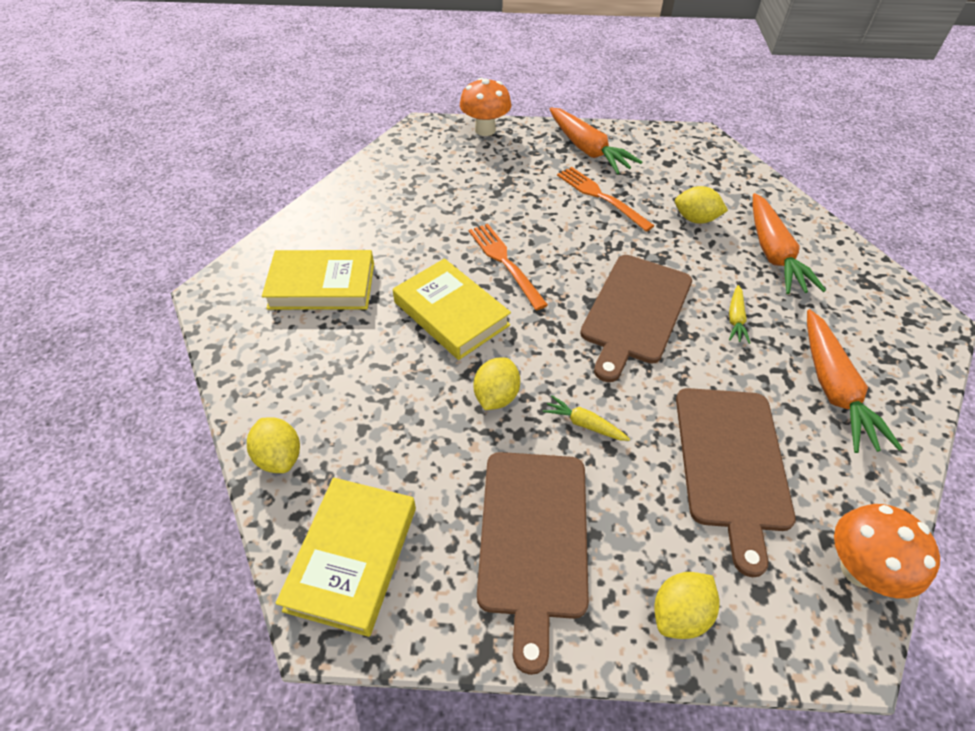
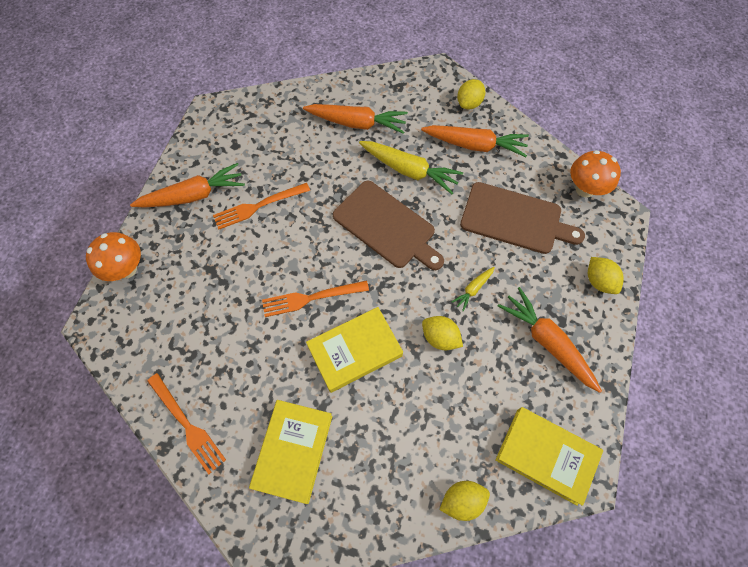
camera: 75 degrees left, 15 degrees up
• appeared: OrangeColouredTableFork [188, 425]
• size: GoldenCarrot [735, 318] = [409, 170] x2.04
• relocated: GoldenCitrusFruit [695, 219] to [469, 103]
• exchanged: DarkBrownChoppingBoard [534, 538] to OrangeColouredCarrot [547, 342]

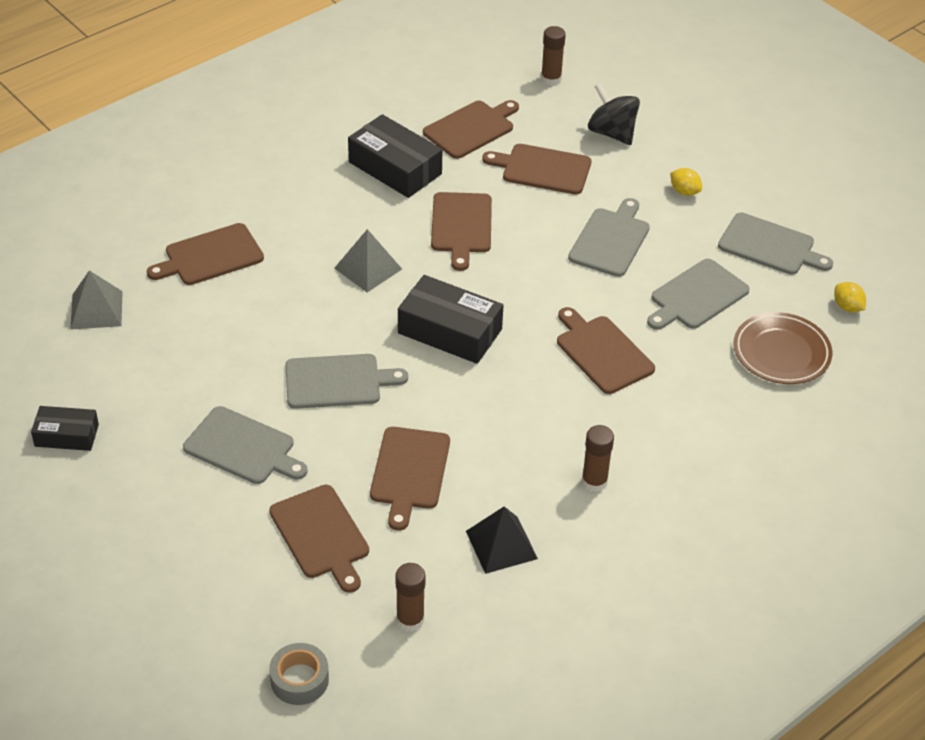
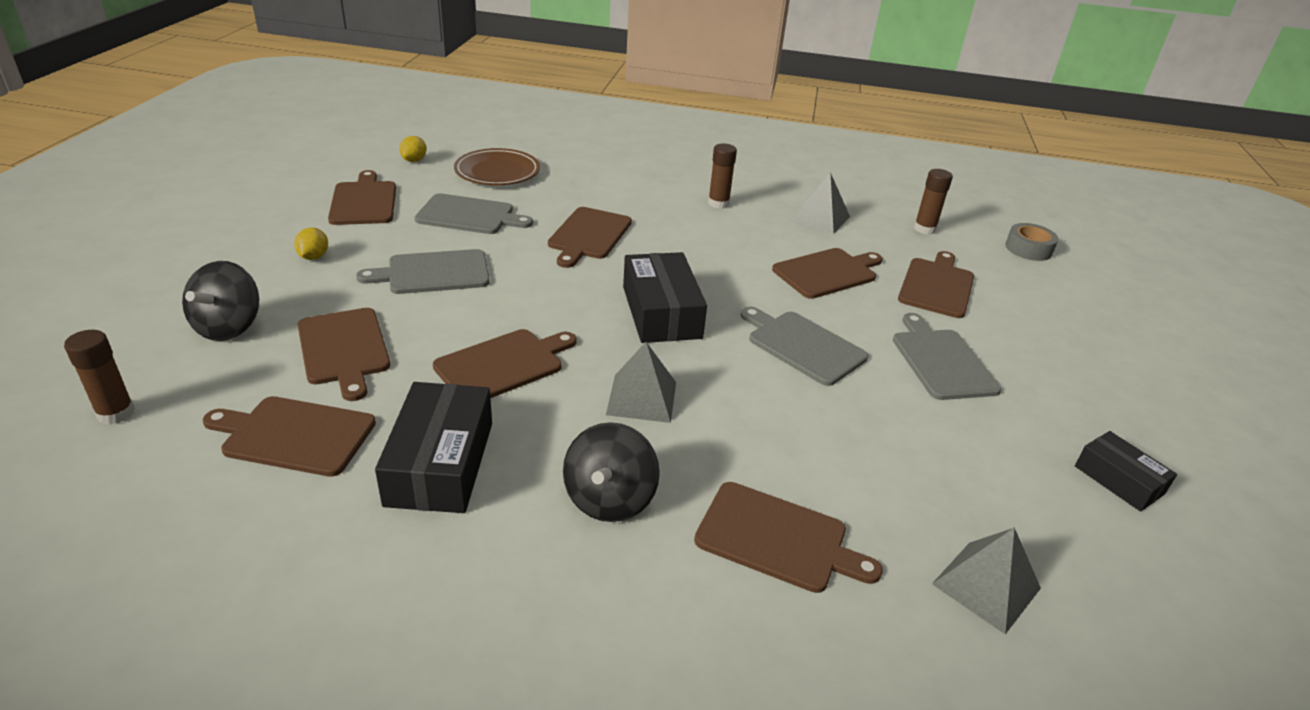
camera: 130 degrees left, 10 degrees down
• colour: GrayChoppingBoard [770, 246] to DarkBrownChoppingBoard [364, 201]
• appeared: BlackSpinningTop [609, 499]
• colour: BlackSolidPyramid [501, 544] to GraySolidPyramid [820, 218]

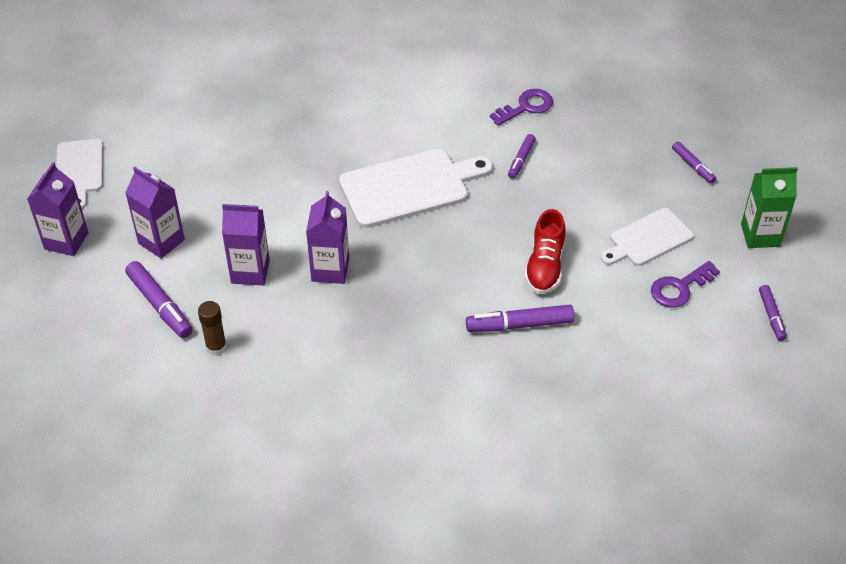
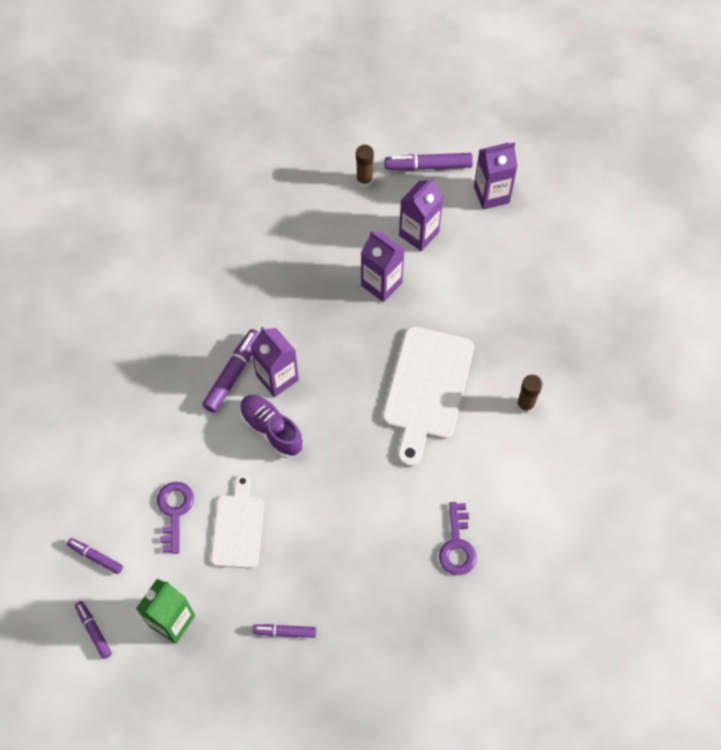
camera: 125 degrees right, 15 degrees up
• relocated: PurpleMarkerPen [521, 160] to [94, 631]
• colour: RedLaceUpShoe [545, 266] to PurpleLaceUpShoe [271, 430]
• relocated: PurpleJuiceCarton [66, 241] to [277, 378]
• appeared: DarkBrownGlue [525, 405]
• missing: SnowWhiteChoppingBoard [79, 170]

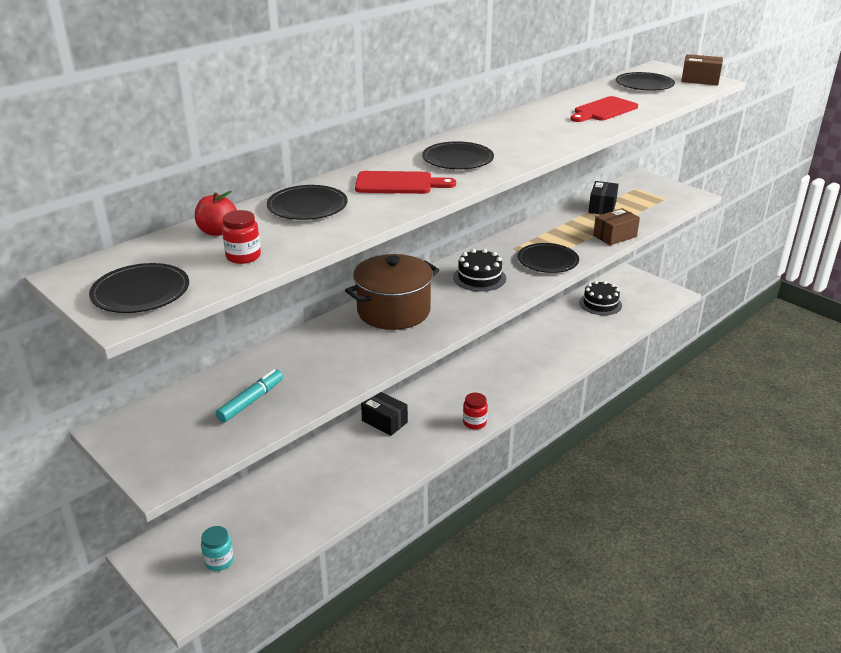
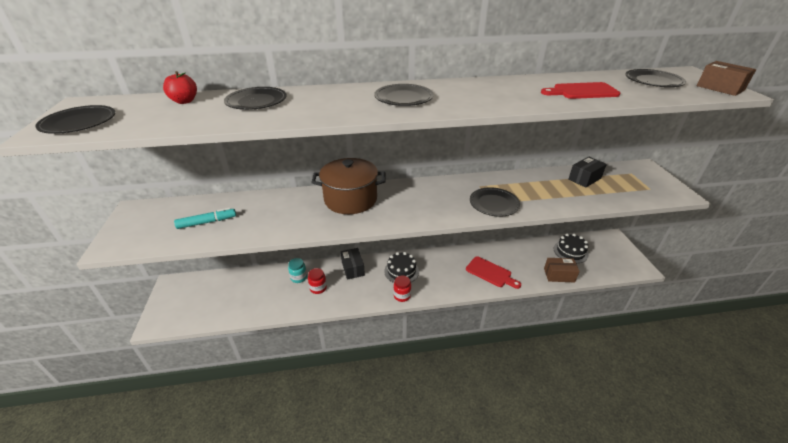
camera: 35 degrees right, 5 degrees up
• relocated: TurquoiseJar [219, 561] to [299, 277]
• relocated: RedJar [243, 256] to [318, 288]
• relocated: BlackLayerCake [479, 277] to [401, 271]
• relocated: RedChoppingBoard [398, 184] to [490, 273]
• relocated: DarkBrownParcel [615, 236] to [559, 275]

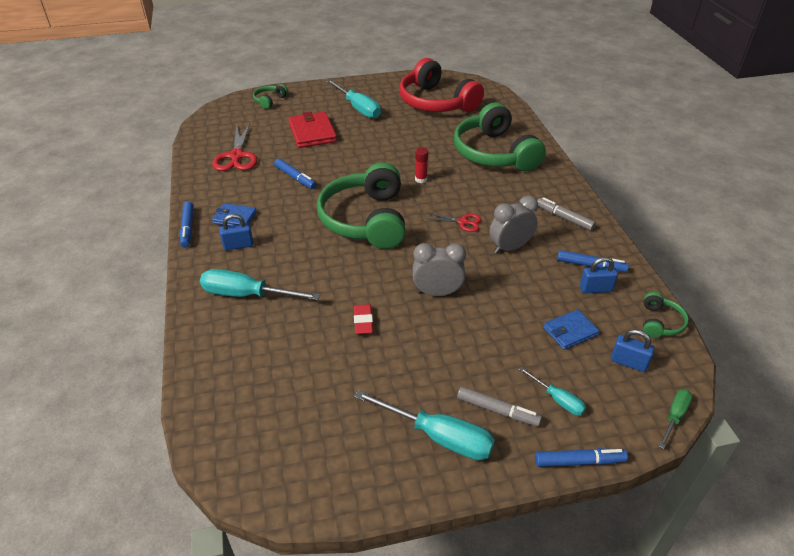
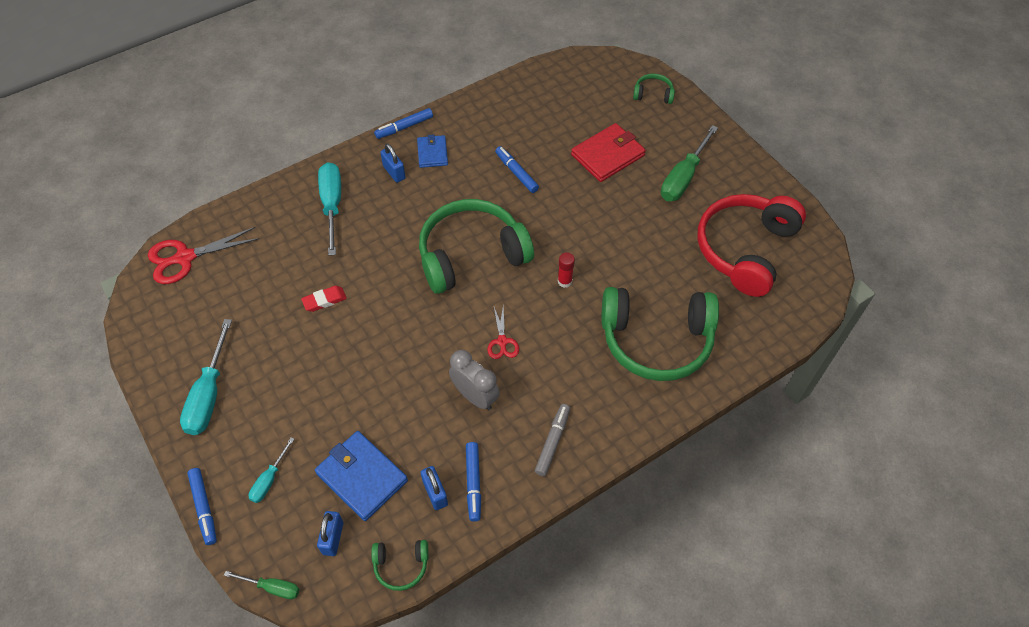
camera: 70 degrees right, 15 degrees up
• relocated: RedScissors [236, 156] to [185, 258]
• size: BlueBillfold [570, 331] = [362, 477] x1.63
• spun: BlueMarkerPen [295, 178] = [516, 173] 120 degrees clockwise
• spun: EmeraldHeadset [494, 153] = [656, 340] 135 degrees counterclockwise
• colour: TurquoiseHandScrewdriver [358, 108] to EmeraldHandScrewdriver [683, 177]
• missing: GrayAlarmClock [437, 293]
• missing: GrayMarkerPen [497, 410]

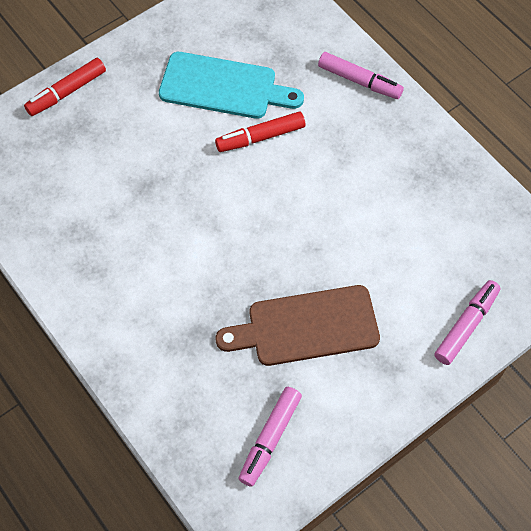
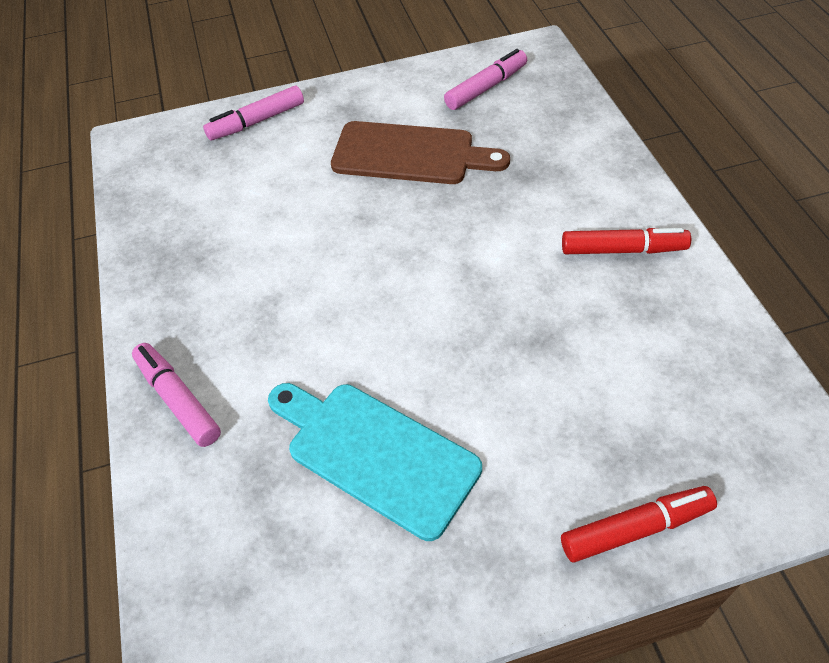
camera: 155 degrees left, 10 degrees down
• relocated: RedMarkerPen [260, 137] to [622, 249]

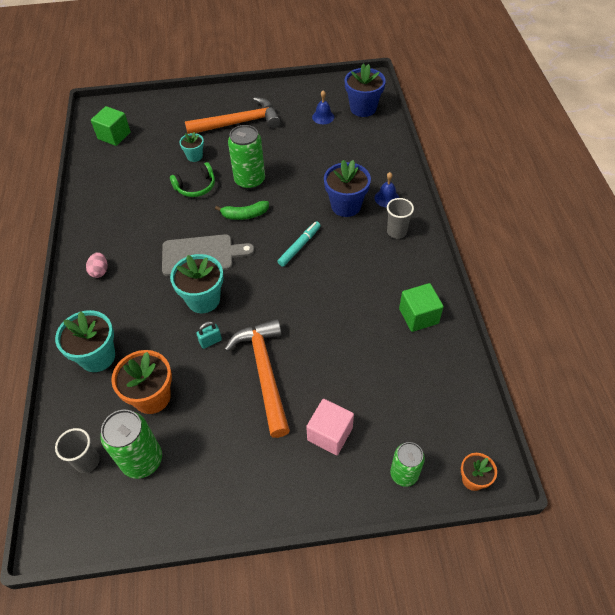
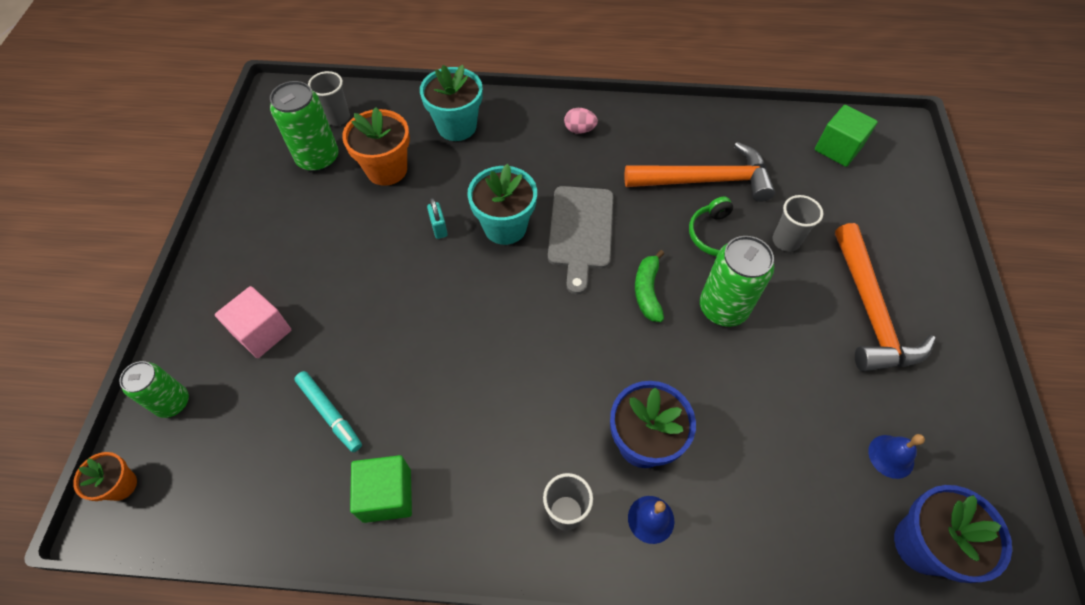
camera: 100 degrees right, 5 degrees up
• relocated: TurquoiseMarkerPen [299, 246] to [329, 413]
• relocated: OrangeColouredHammer [264, 373] to [705, 180]
• exchanged: TurquoiseFlowerPot [194, 156] to GrayCup [786, 241]

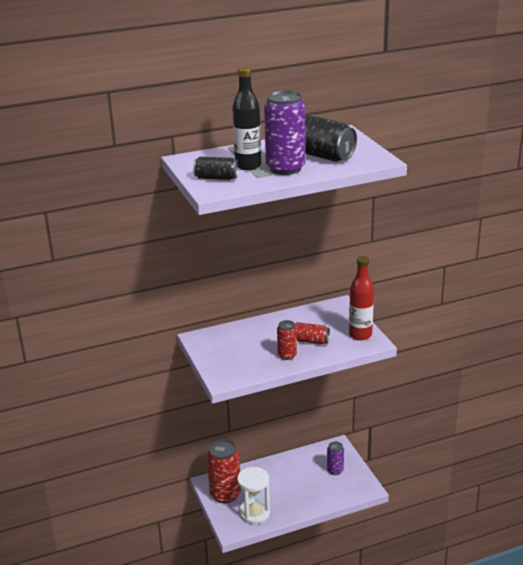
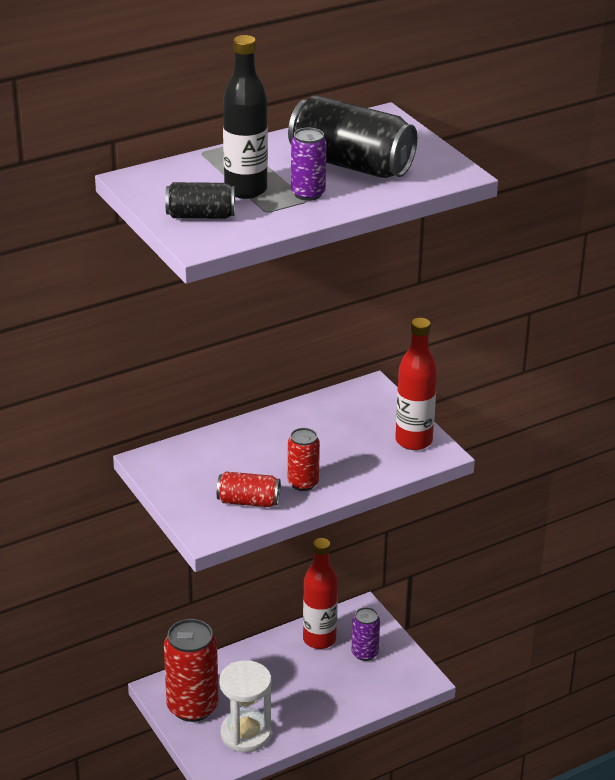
camera: 10 degrees left, 5 degrees up
• relocated: RedCan [310, 341] to [248, 501]
• size: PurpleCan [285, 168] = [308, 194] x0.54
• appeared: RedDrinkBottle [319, 639]

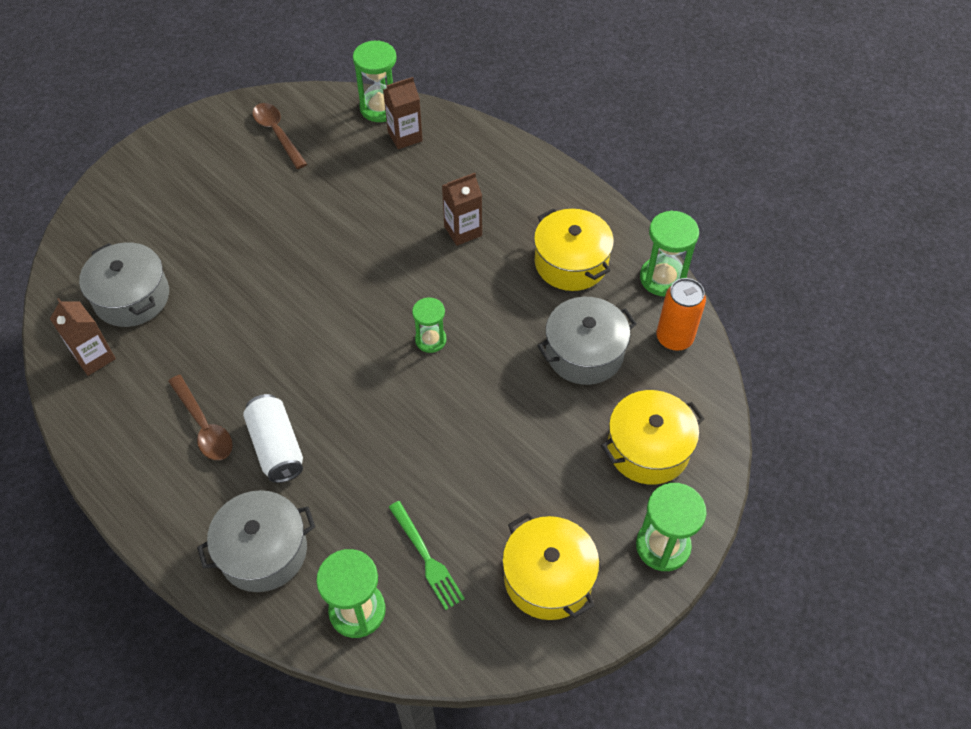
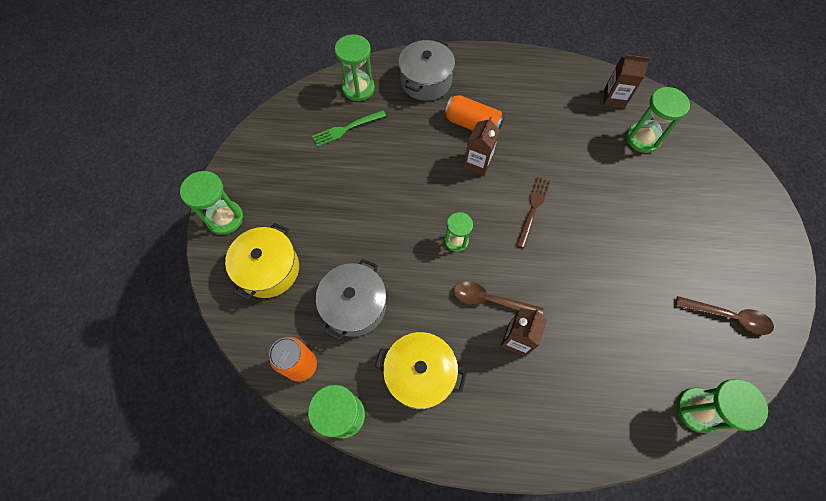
camera: 140 degrees right, 10 degrees up
• spun: EmeraldTableFork [427, 558] = [346, 129] 45 degrees counterclockwise
• colour: SnowWhiteCan [276, 447] to OrangeColouredCan [472, 124]
• relocated: DarkBrownTeaspoon [204, 426] to [490, 300]
• relocated: DarkBrownJuiceCarton [405, 136] to [477, 163]
• appeared: DarkBrownTableFork [533, 208]
• exchanged: GrayCookingPot [132, 297] to EmeraldSandglass [643, 139]
• missing: GoldenCookingPot [548, 578]

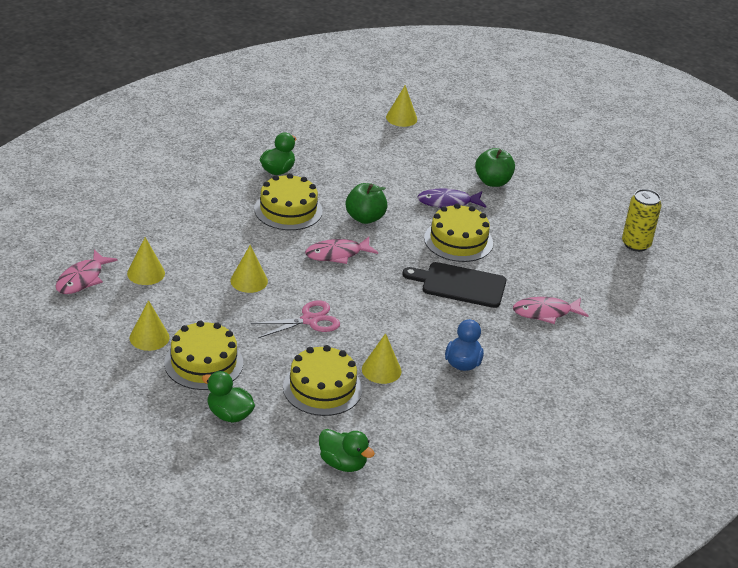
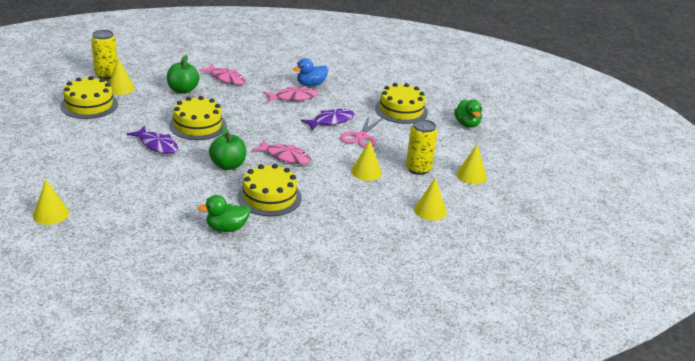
camera: 135 degrees left, 5 degrees down
• relocated: GoldenLayerCake [203, 363] to [89, 105]
• relocated: GoldenConeShape [381, 370] to [120, 88]
• relocated: EmeraldApple [493, 182] to [183, 90]
• relocated: RosePinkToyFish [82, 279] to [293, 97]
• appeared: PurpleToyFish [331, 121]
• spun: RosePinkScissors [309, 320] = [361, 137] 90 degrees counterclockwise
• appeared: GoldenCan [418, 169]
• missing: EmeraldToyDuck [343, 463]
• missing: BlackChoppingBoard [460, 285]

